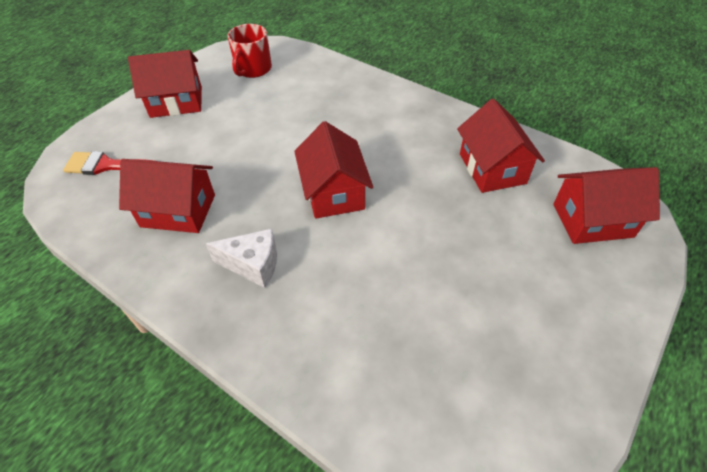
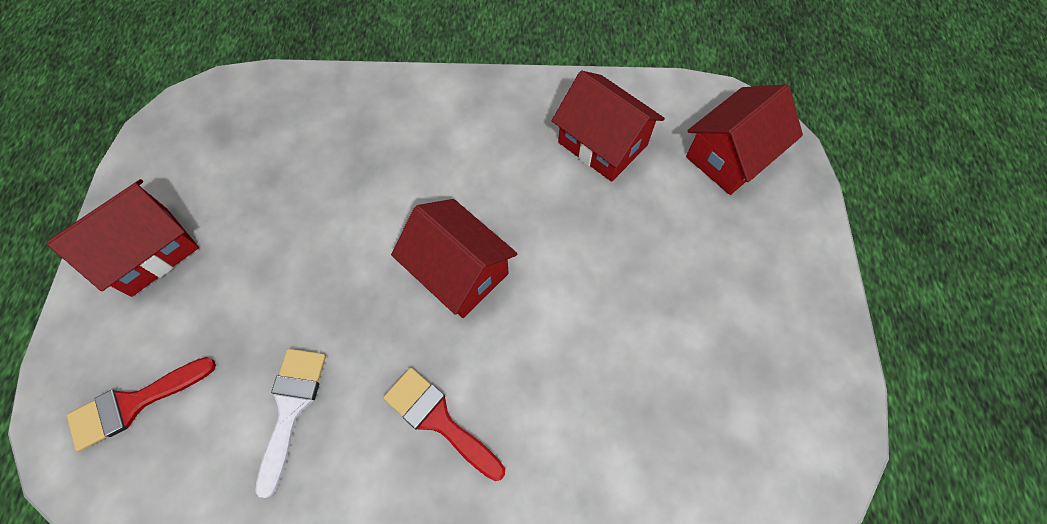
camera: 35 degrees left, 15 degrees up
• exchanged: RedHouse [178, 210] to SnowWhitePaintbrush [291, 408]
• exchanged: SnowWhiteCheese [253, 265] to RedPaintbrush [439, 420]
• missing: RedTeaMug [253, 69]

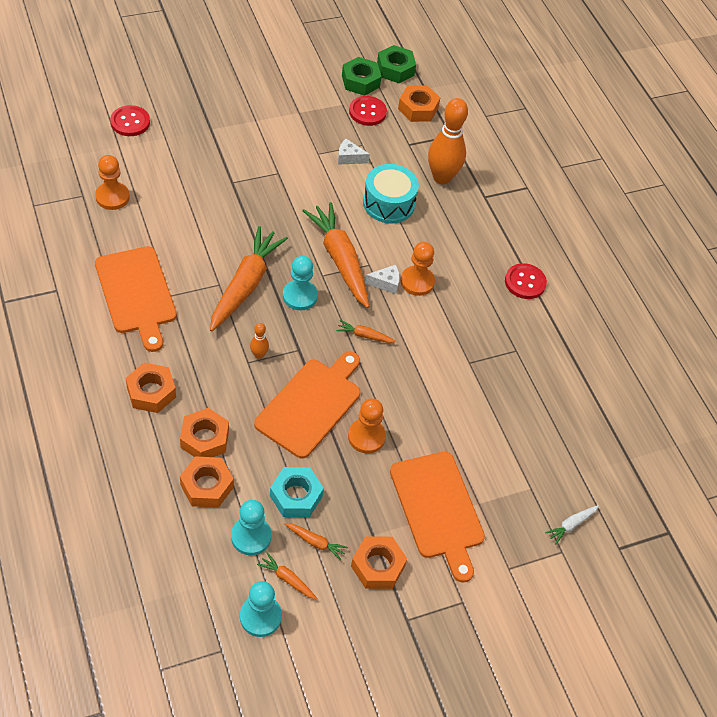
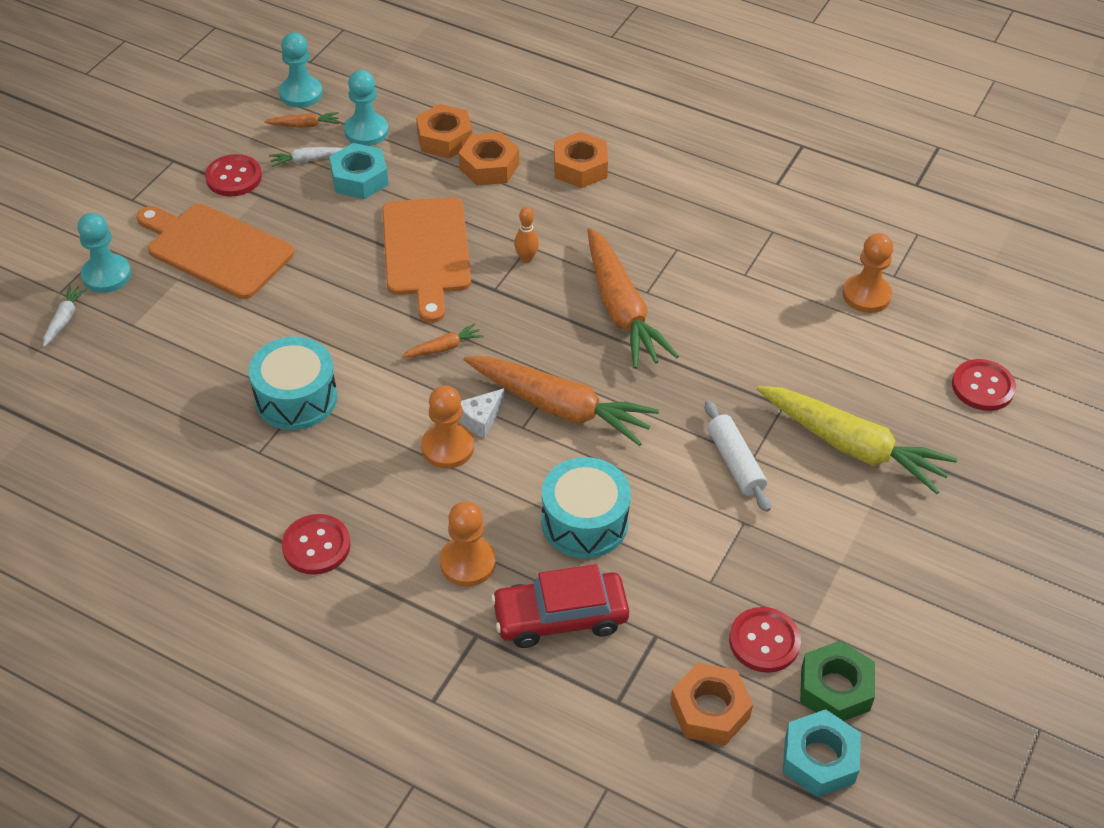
camera: 145 degrees right, 5 degrees down
• relocated: TurquoisePawn [300, 296] to [106, 275]
• exchanged: OrangeColouredHexagonNut [378, 566] to RedButton [234, 177]
• appeared: TurquoiseToyDrum [296, 398]
• colour: OrangeColouredCarrot [315, 542] to SnowWhiteCarrot [306, 160]
• relocated: OrangeColouredPawn [366, 437] to [467, 563]
• exchanged: OrangeColouredTenpin [442, 177] to RedToyCar [560, 617]
• appeared: SnowWhitePastryRoller [735, 463]
• appeared: GoldenCarrot [852, 446]
• colour: EmeraldHexagonNut [395, 69] to TurquoiseHexagonNut [819, 759]
• missing: OrangeColouredChoppingBoard [136, 293]
• missing: SnowWhiteCheese [349, 158]

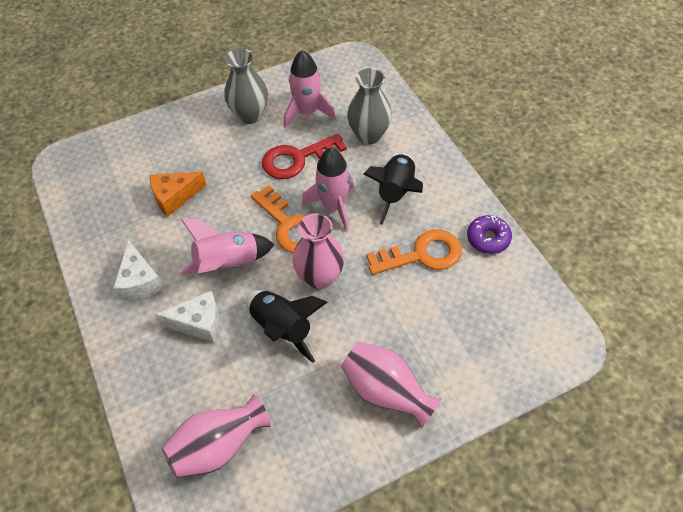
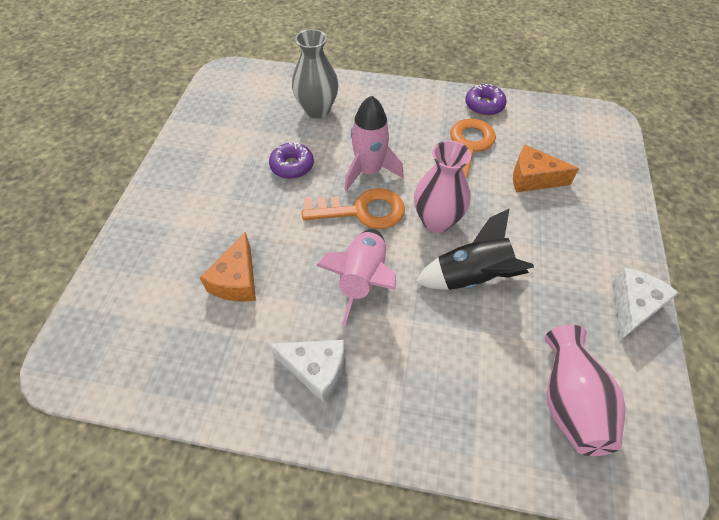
camera: 55 degrees left, 0 degrees up
• exchanged: RedLatchkey [297, 159] to PurpleDoughnut [292, 166]
• appeared: OrangeColouredCheese [532, 179]
• relocated: SnowWhiteCheese [198, 323] to [632, 307]
• missing: GrayFlowerVase [250, 115]
• missing: RosePinkSpaceship [307, 112]
• missing: RosePinkFlowerVase [386, 391]
• missing: BlackSpaceship [396, 193]

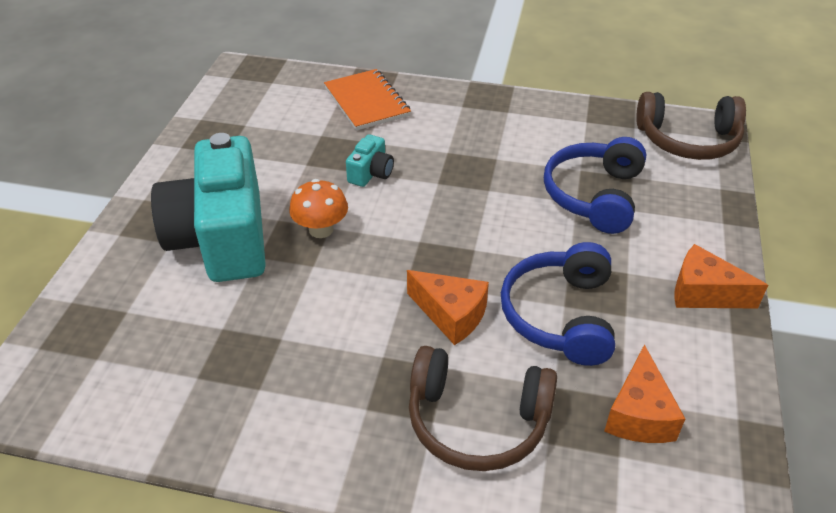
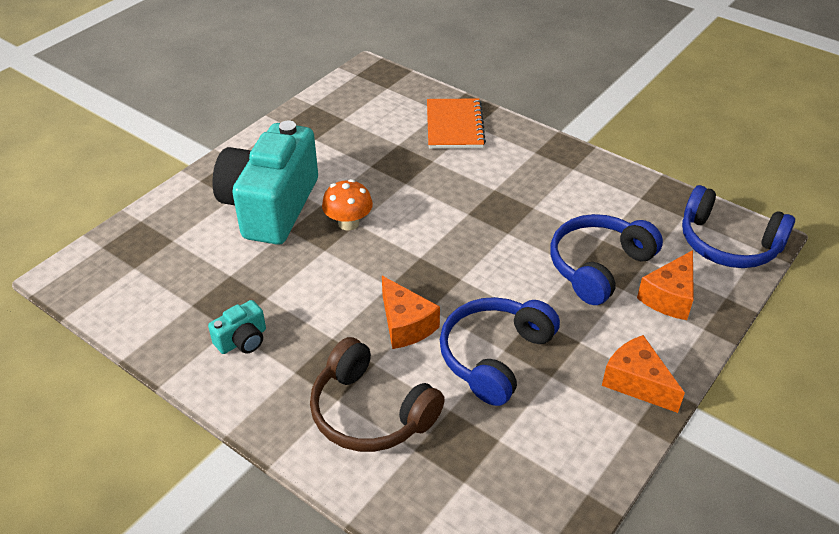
camera: 25 degrees right, 0 degrees up
• relocated: TurquoiseCamera [371, 173] to [242, 340]
• relocated: OrangeColouredCheese [639, 414] to [669, 297]
• colour: DarkBrownHeadset [688, 140] to BlueHeadset [728, 243]

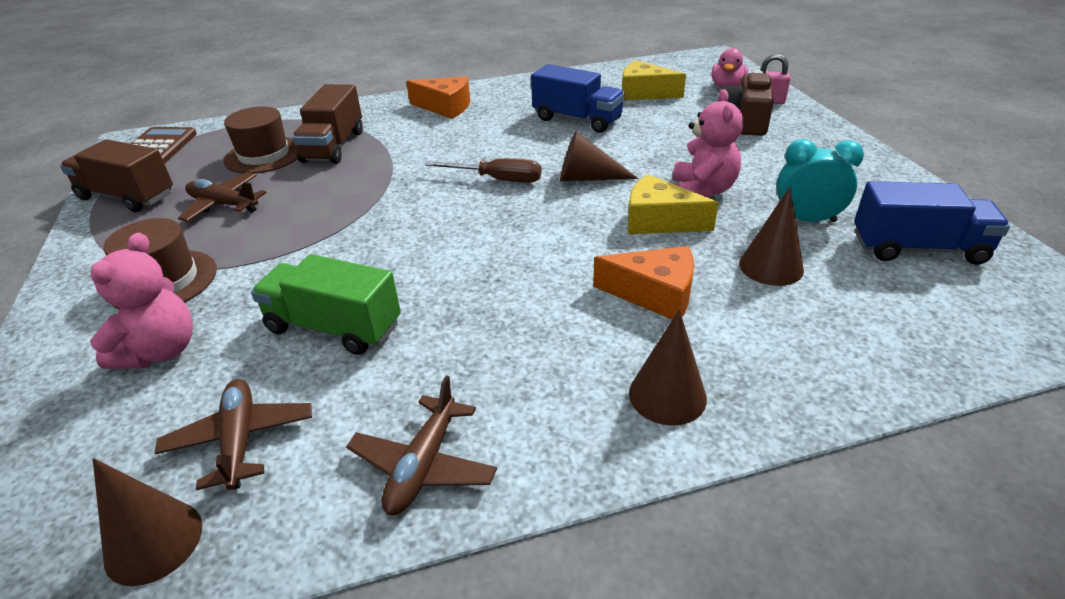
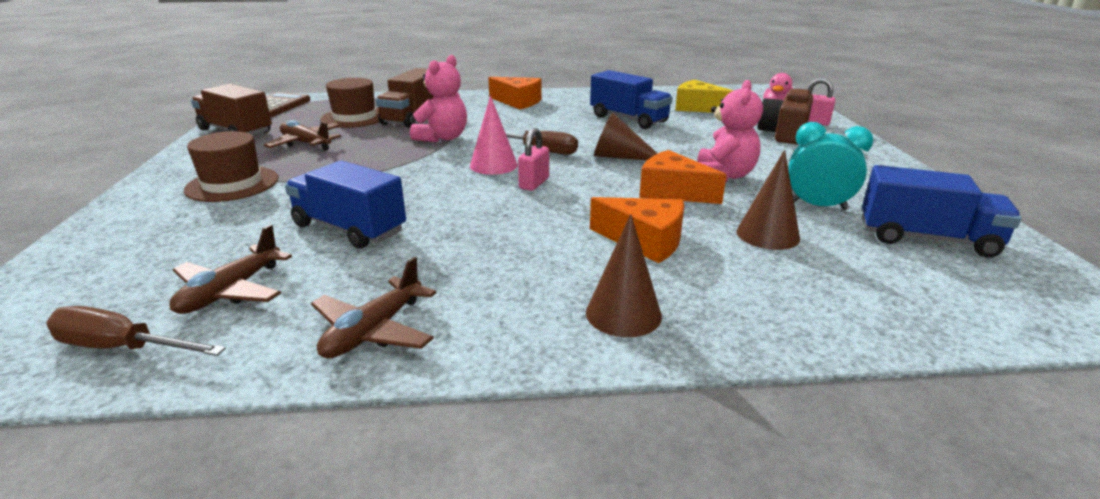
camera: 10 degrees right, 10 degrees down
• exchanged: DarkBrownConeShape [154, 542] to DarkBrownHandScrewdriver [122, 348]
• spun: DarkBrownAeroplane [240, 440] = [231, 291] 150 degrees counterclockwise
• colour: EmeraldToyTruck [334, 327] to BlueToyTruck [349, 229]
• relocated: RosePinkTeddy [160, 351] to [442, 138]
• appeared: RosePinkConeShape [493, 165]
• appeared: RosePinkPadlock [534, 183]
• colour: GoldenCheese [659, 221] to OrangeColouredCheese [672, 192]

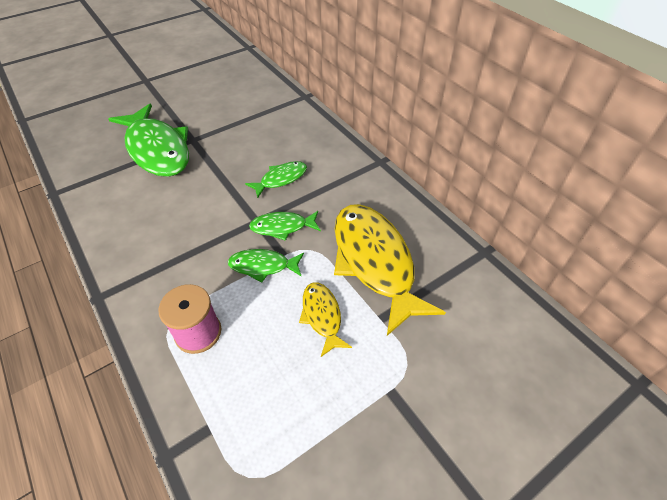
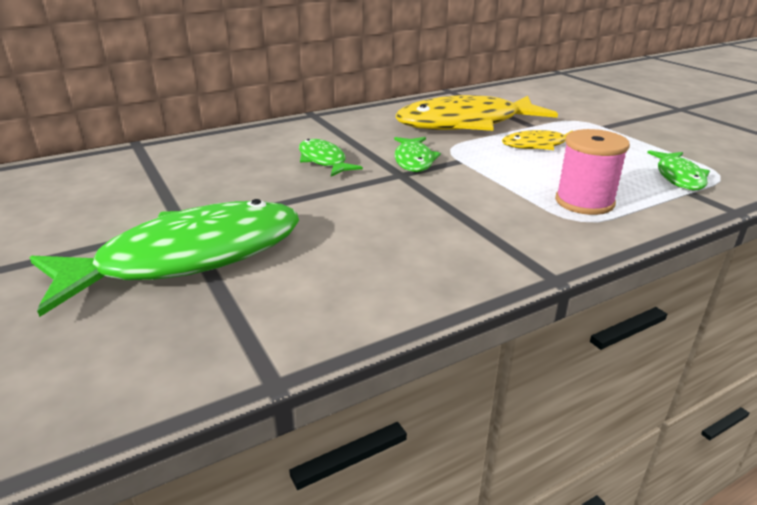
camera: 85 degrees left, 20 degrees down
• relocated: EmeraldToyFish [263, 266] to [678, 177]

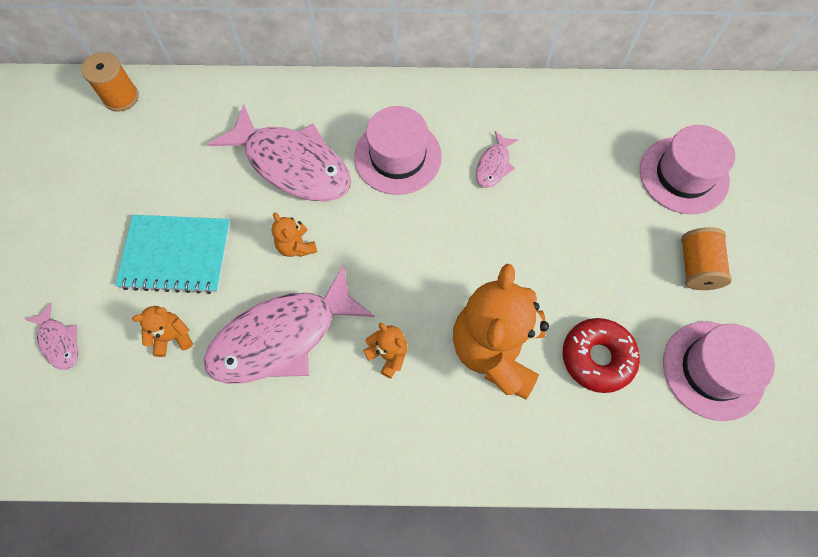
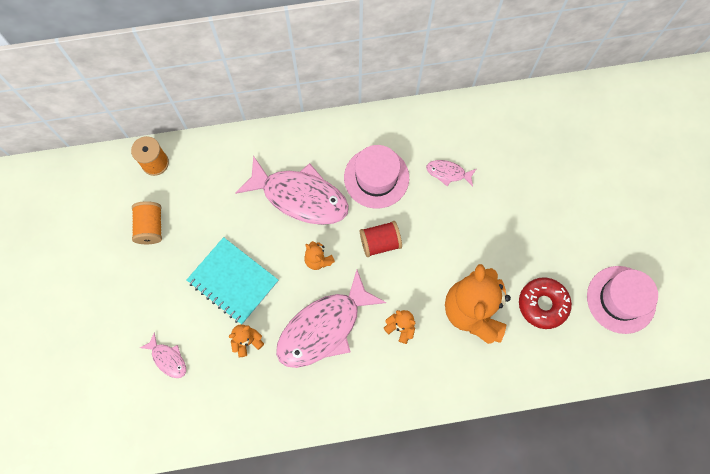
camera: 10 degrees left, 5 degrees up
• relocated: OrangeColouredReelOfThread [696, 267] to [151, 227]
• spun: TurquoiseNotebook [176, 255] = [233, 281] 45 degrees clockwise
• appeared: RedReelOfThread [380, 243]
• spun: RosePinkToyFish [494, 165] = [448, 173] 90 degrees clockwise
• missing: RosePinkHat [683, 175]

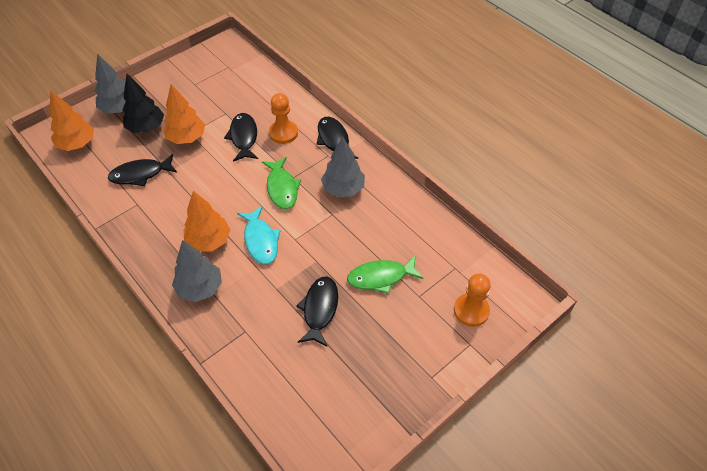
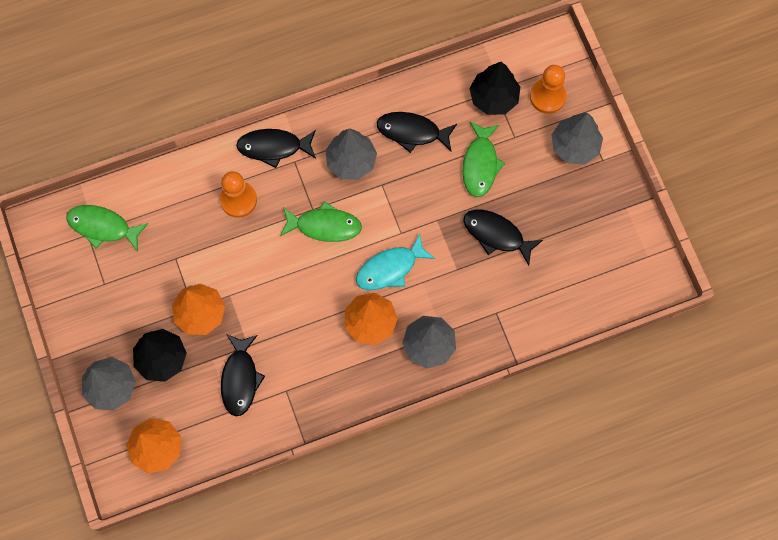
camera: 70 degrees left, 20 degrees up
• appeared: EmeraldToyFish [103, 227]
• spun: TurquoiseToyFish [260, 240] = [390, 268] 150 degrees clockwise
• relocated: BlackToyFish [243, 137] to [412, 132]
• appeared: BlackTree [493, 98]
• appeared: GrayTree [574, 146]

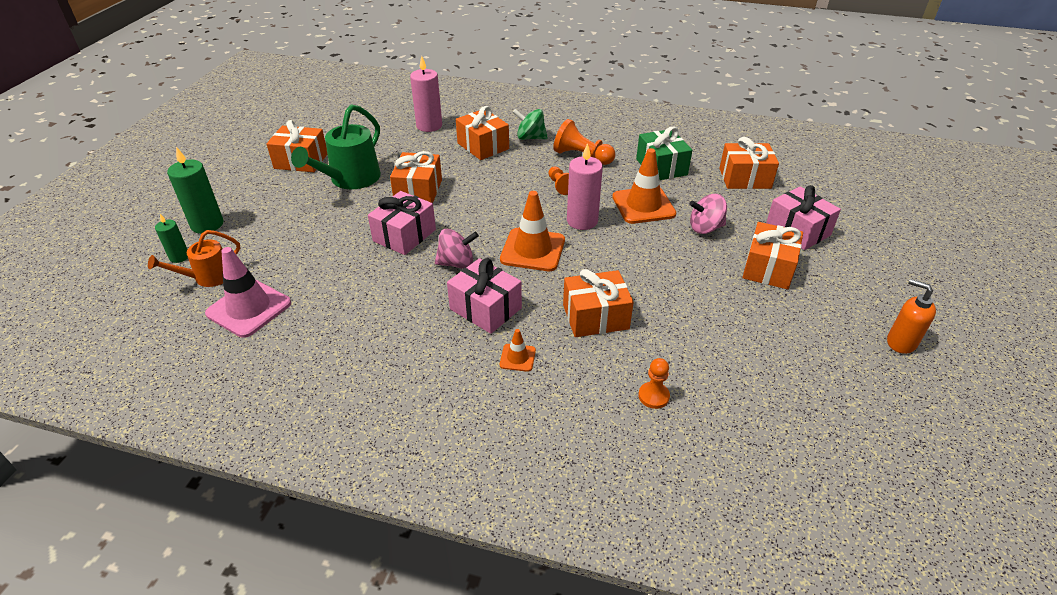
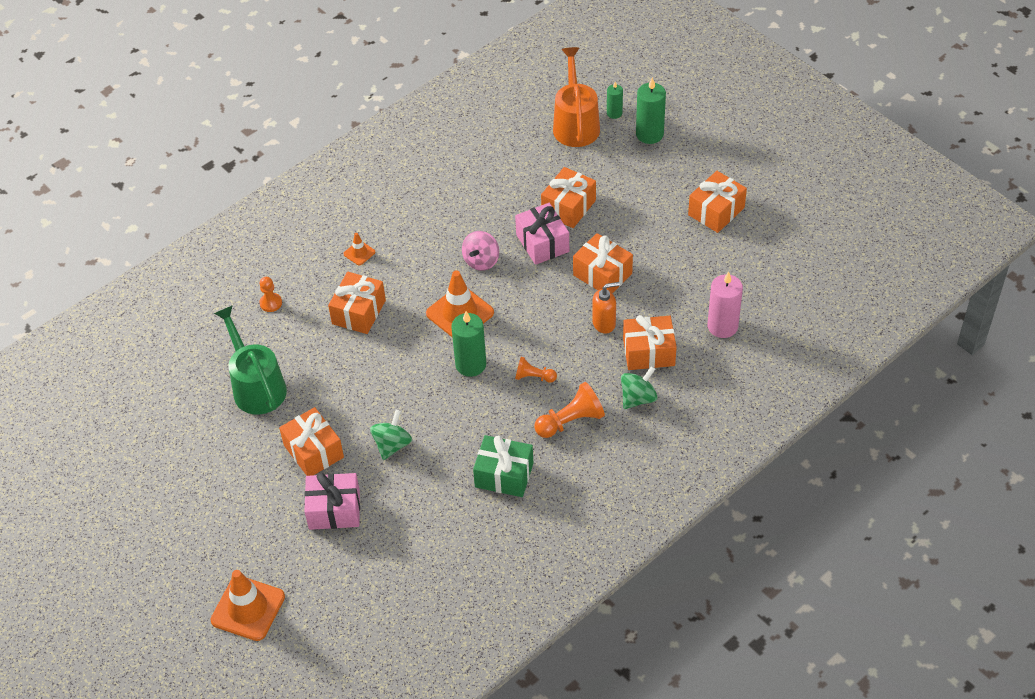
camera: 125 degrees right, 10 degrees up
• relocated: OrangeColouredSafetyCone [643, 205] to [248, 608]
• relocated: EmeraldSprinklingCan [350, 180] to [256, 386]
• colour: RosePinkSpinningTop [705, 228] to EmeraldSpinningTop [392, 445]
• colour: RosePinkWaxCandle [582, 221] to EmeraldWaxCandle [470, 364]
• relocated: OrangeColouredPresent [745, 178] to [568, 207]
• size: OrangeColouredSprinklingCan [208, 277] = [575, 124] x1.64
• relocated: OrangeColouredSoapDispenser [900, 342] to [604, 323]
• missing: RosePinkSafetyCone [249, 308]
• missing: RosePinkPresent [485, 308]

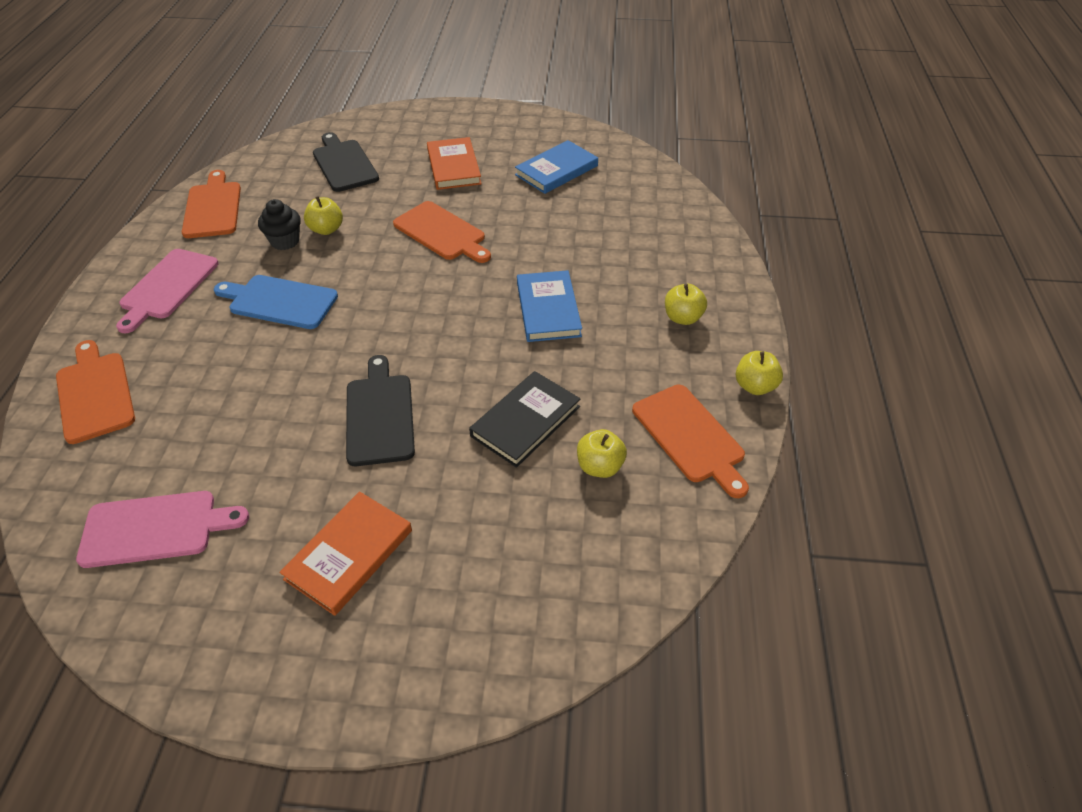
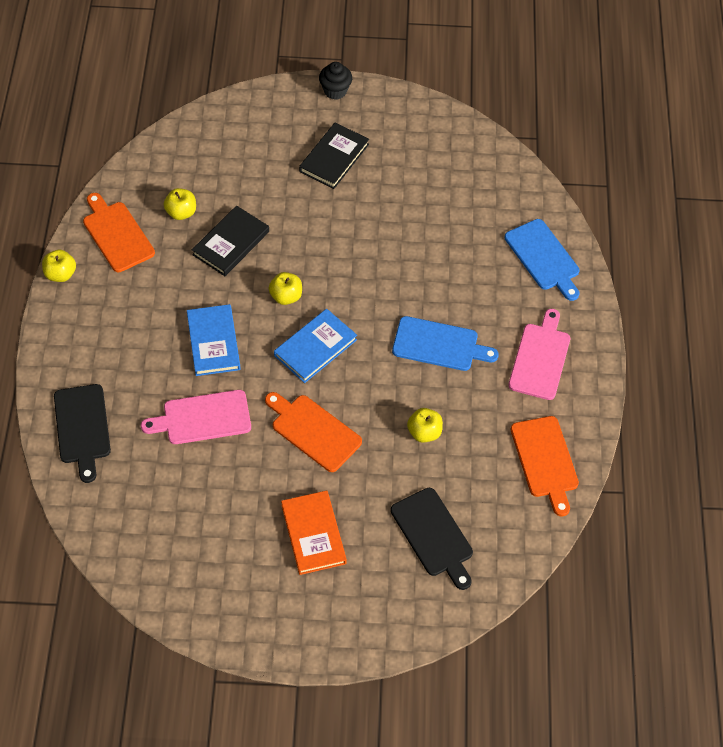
camera: 175 degrees right, 10 degrees up
• relocated: BlackChoppingBoard [380, 415] to [82, 428]
• relocated: RosePinkChoppingBoard [155, 528] to [202, 418]
• relocated: GoldenApple [682, 318] to [286, 296]
• relocated: BlueHardback [556, 170] to [315, 347]
• colour: OrangeColouredHardback [349, 554] to BlackHardback [334, 158]
• relocated: BlackMuffin [285, 241] to [335, 91]
• colour: OrangeColouredChoppingBoard [95, 393] to BlueChoppingBoard [543, 257]

